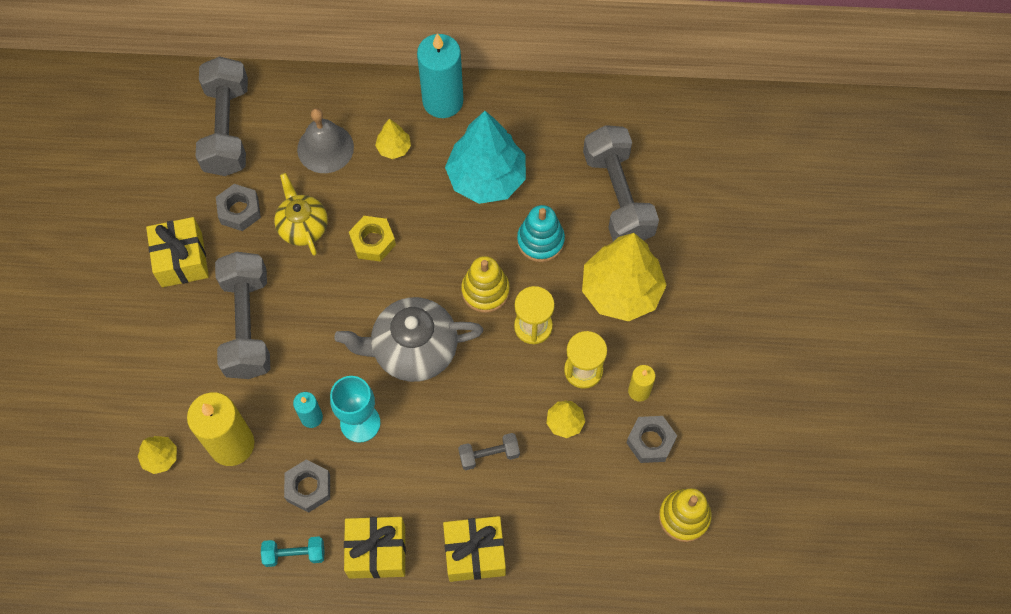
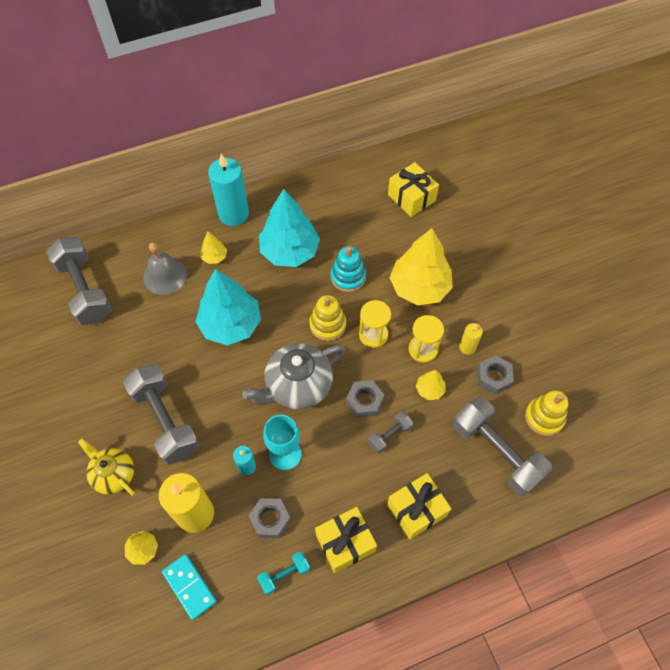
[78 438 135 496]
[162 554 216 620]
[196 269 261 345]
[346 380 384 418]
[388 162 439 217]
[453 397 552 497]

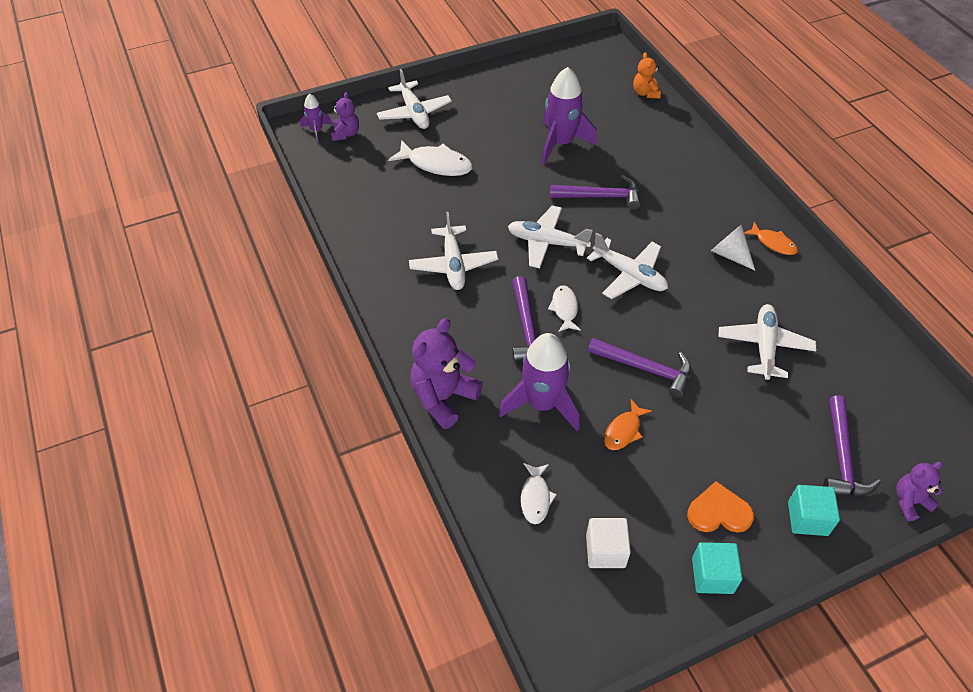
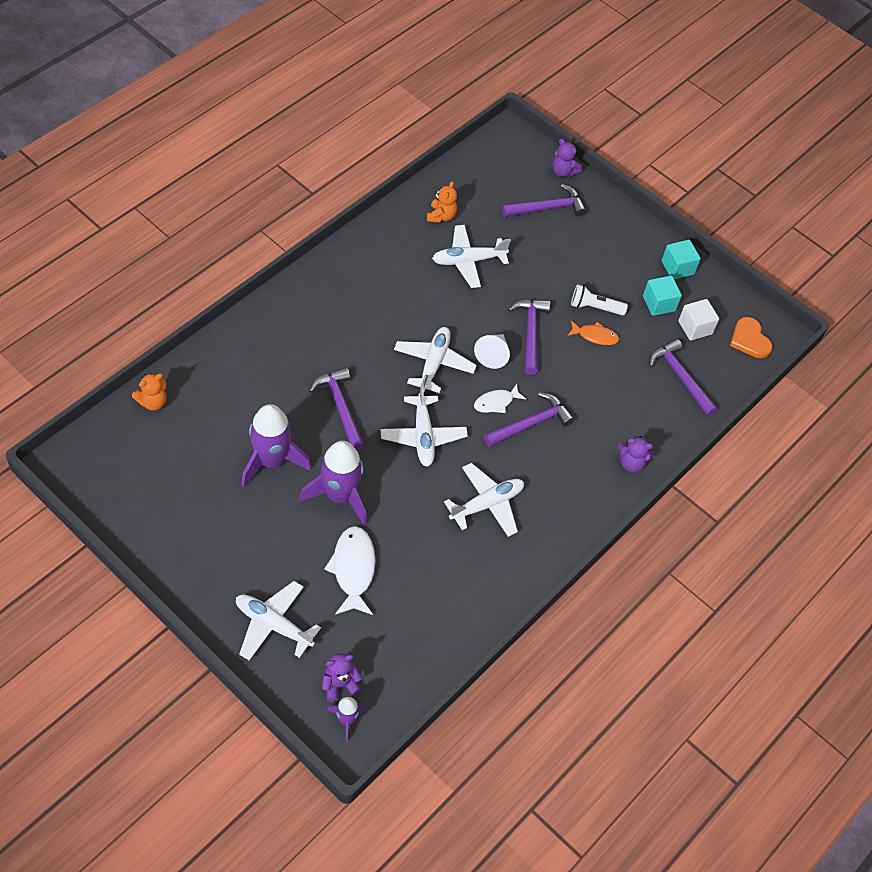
[236 581 321 661]
[299 441 367 526]
[427 181 457 223]
[474 334 510 369]
[571 284 628 316]
[618 436 654 472]
[643 276 682 316]
[649 339 718 416]
[730 317 772 358]
[744 222 798 255] (first image)

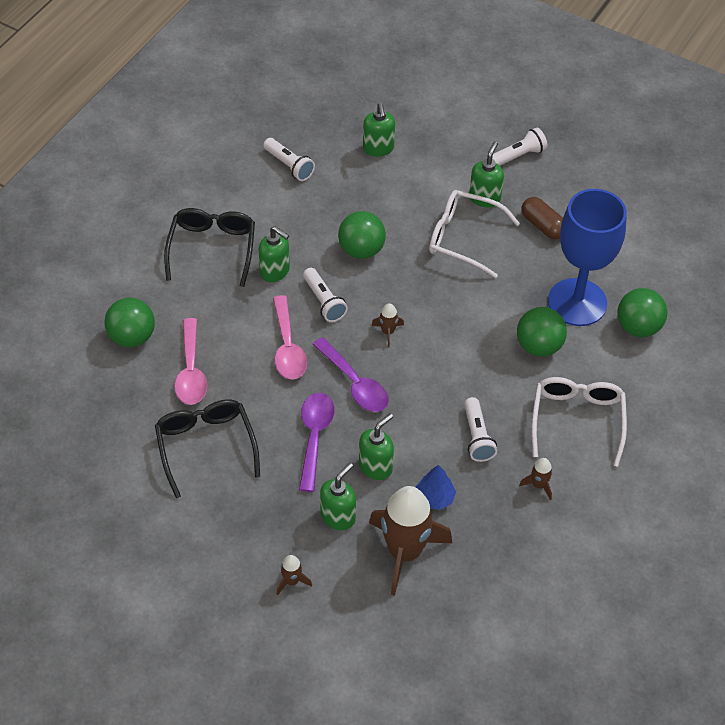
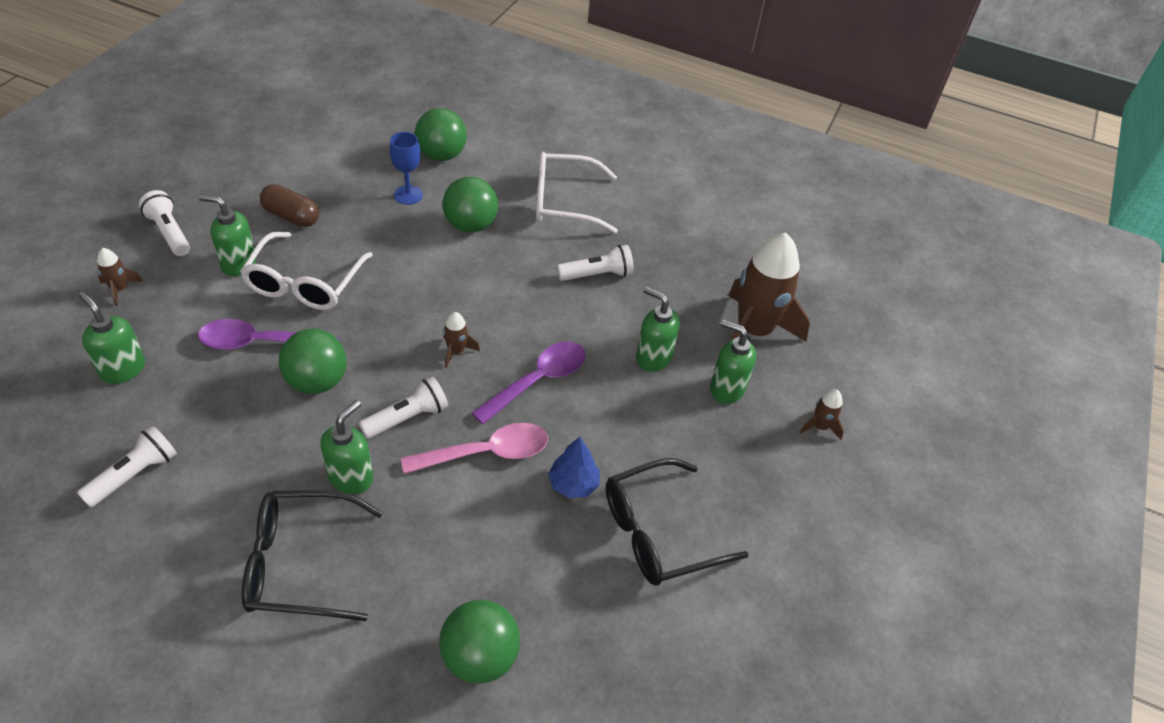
[79 292 145 384]
[97 248 143 306]
[198 319 340 350]
[260 184 319 227]
[390 132 423 205]
[548 437 600 498]
[174 318 207 405] (first image)

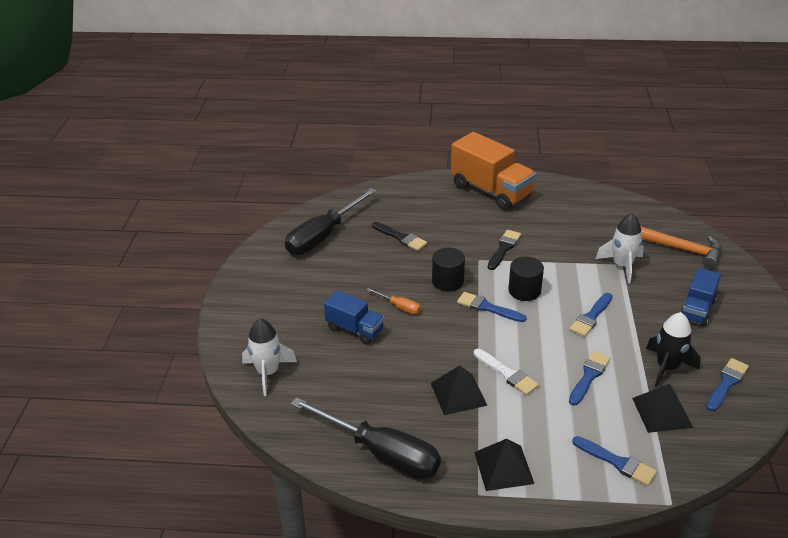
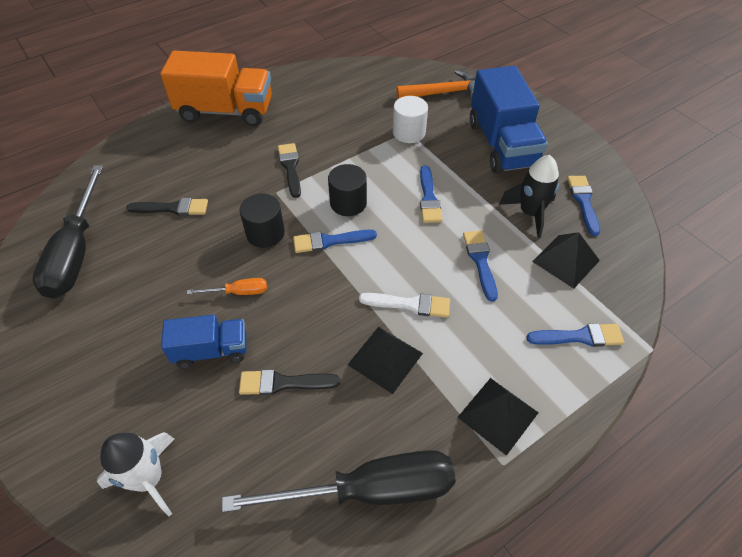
[239 369 340 395]
[393 96 428 143]
[470 66 548 174]

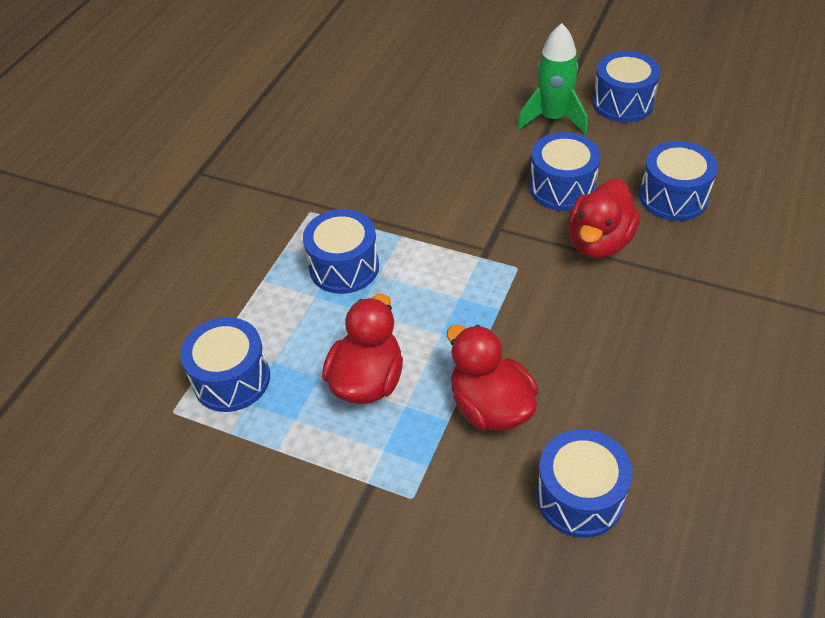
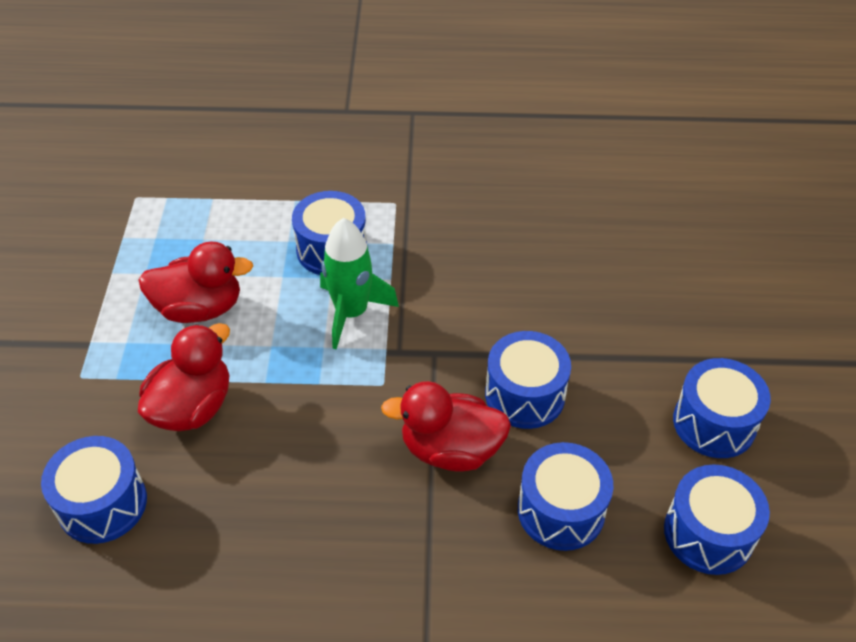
[320 218 399 349]
[664 464 770 575]

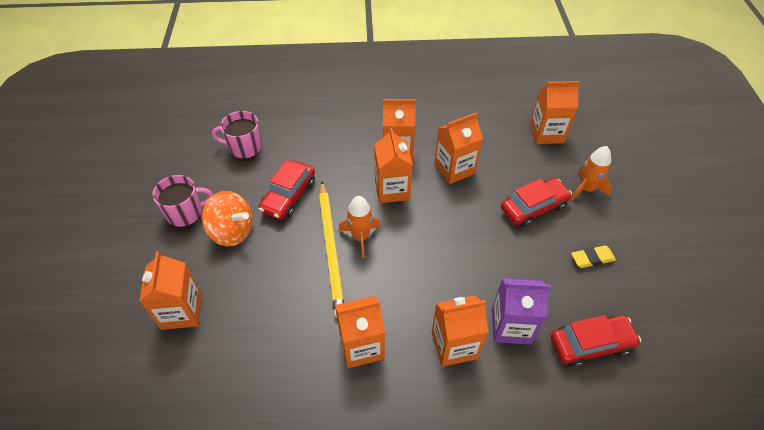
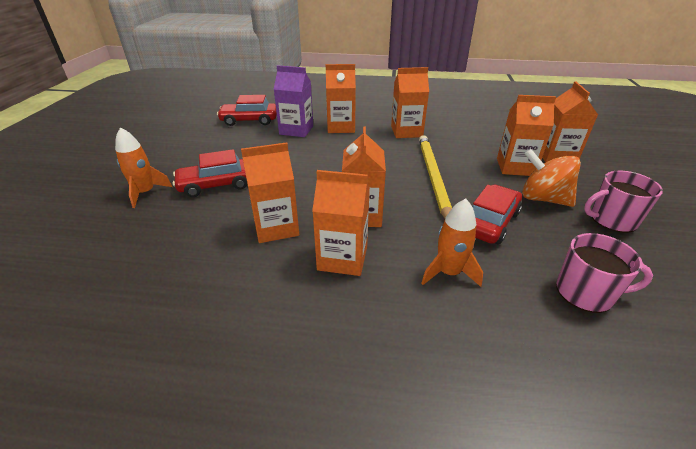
[421 199 483 287]
[497 95 556 176]
[571 245 616 268] (first image)

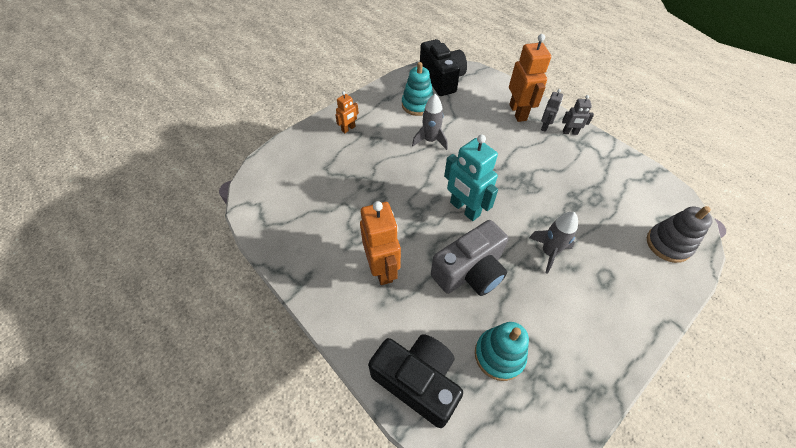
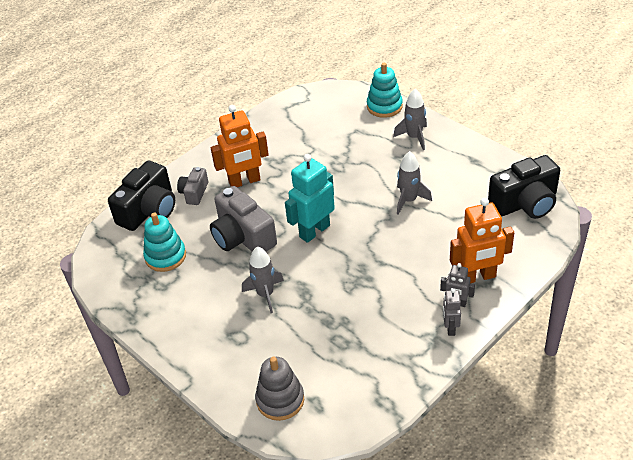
[177 167 208 205]
[367 63 403 118]
[393 89 427 150]

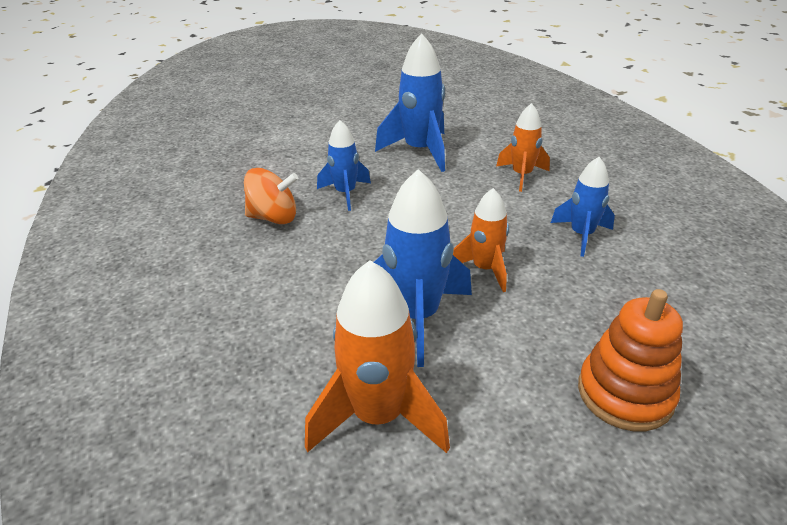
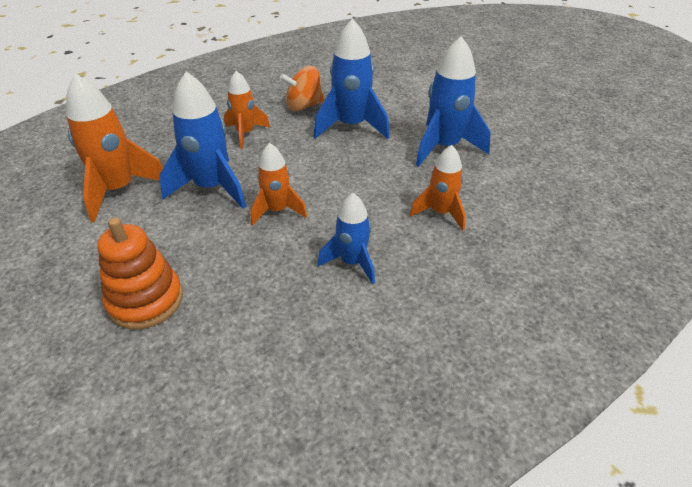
[224 71 270 149]
[280 66 324 111]
[314 18 390 139]

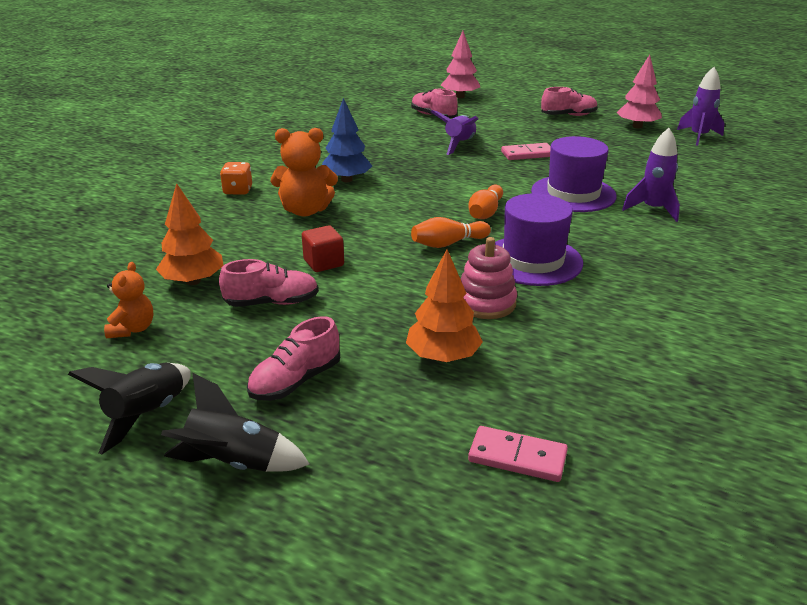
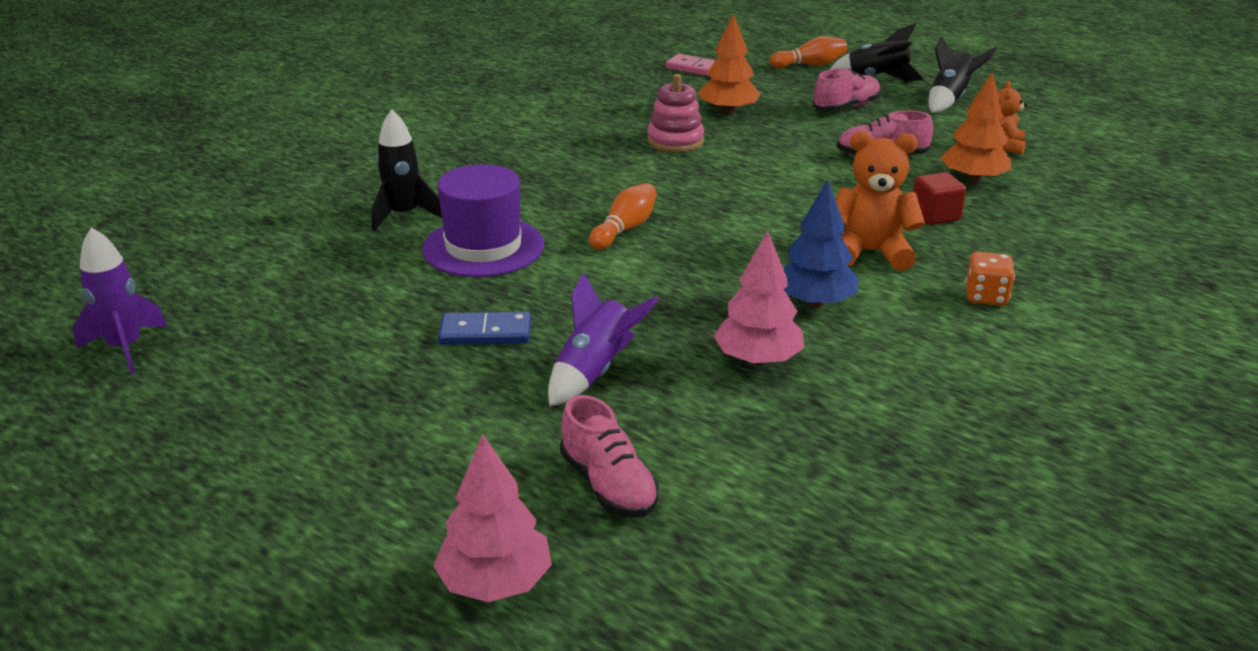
[372 109 442 232]
[438 312 531 345]
[714 230 804 366]
[770 36 847 68]
[913 172 966 225]
[495 194 583 286] (first image)
[541 87 598 116] (first image)

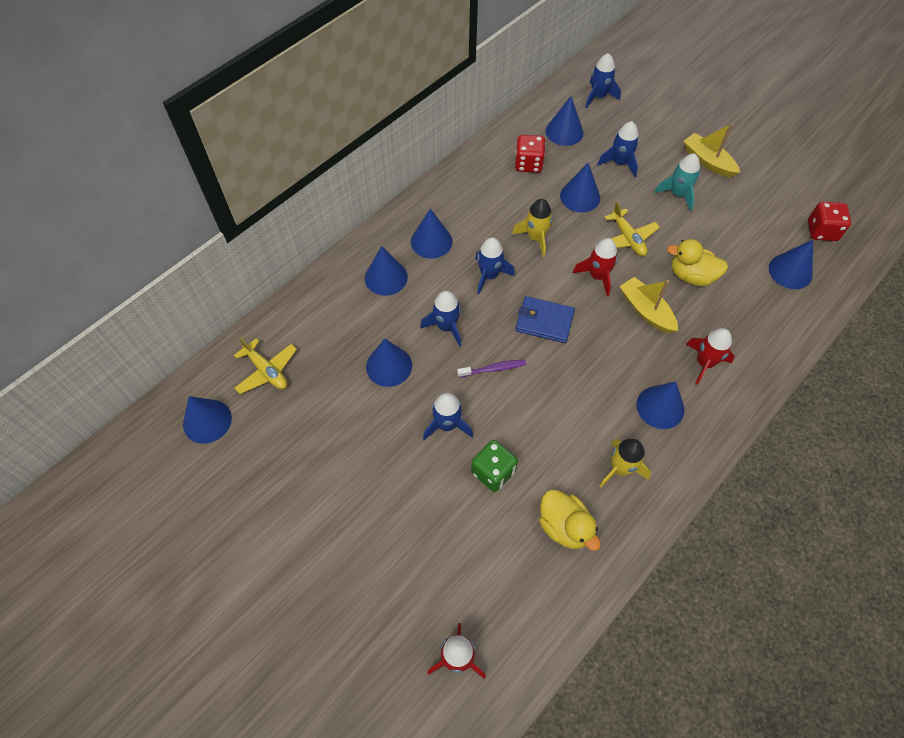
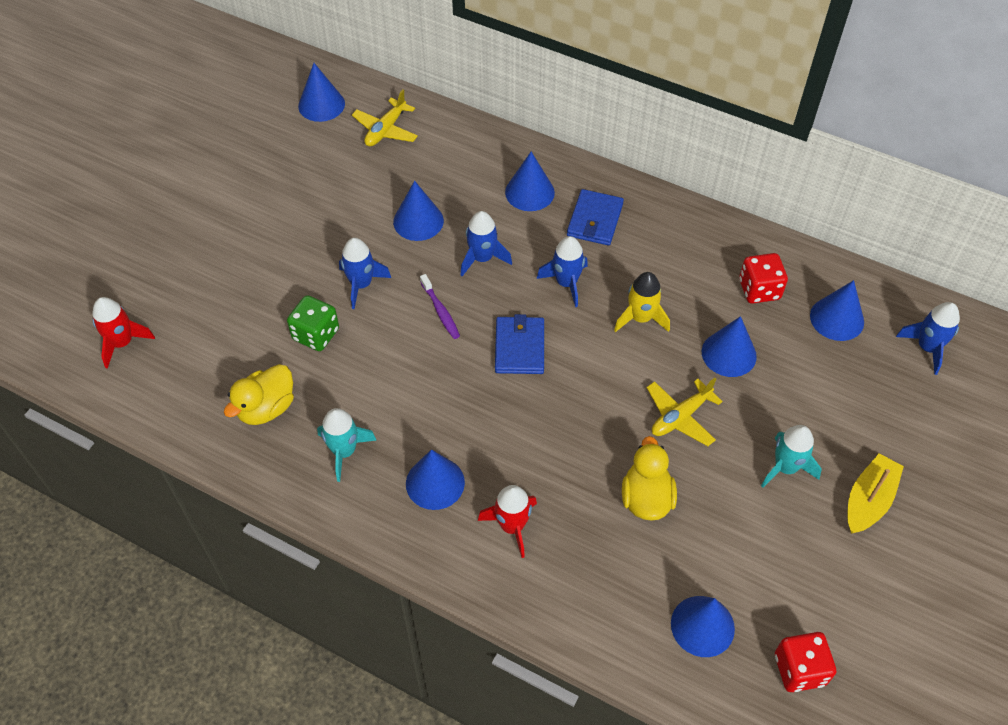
[317 408 377 482]
[567 189 624 246]
[573 238 618 296] (first image)
[597 121 639 177] (first image)
[620 277 678 333] (first image)

